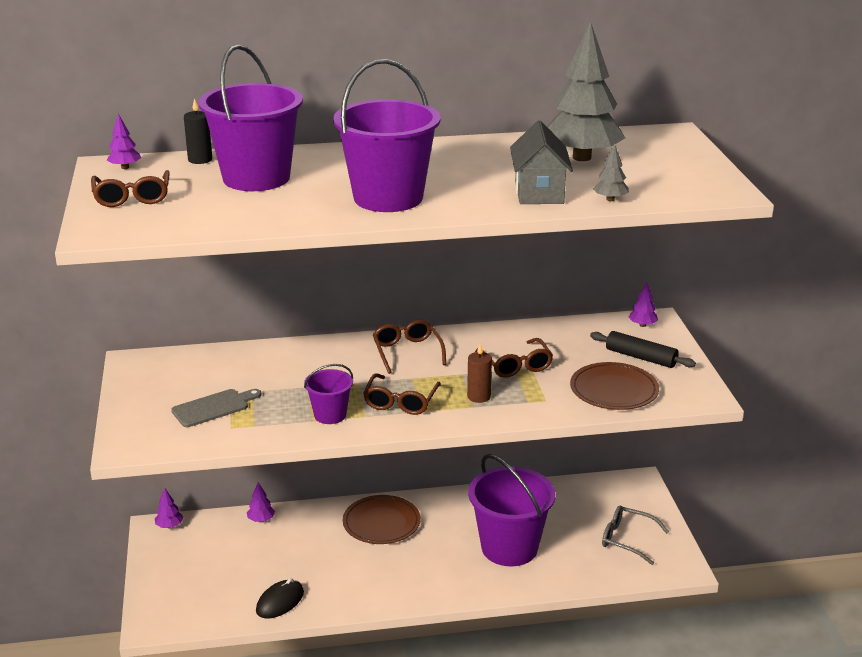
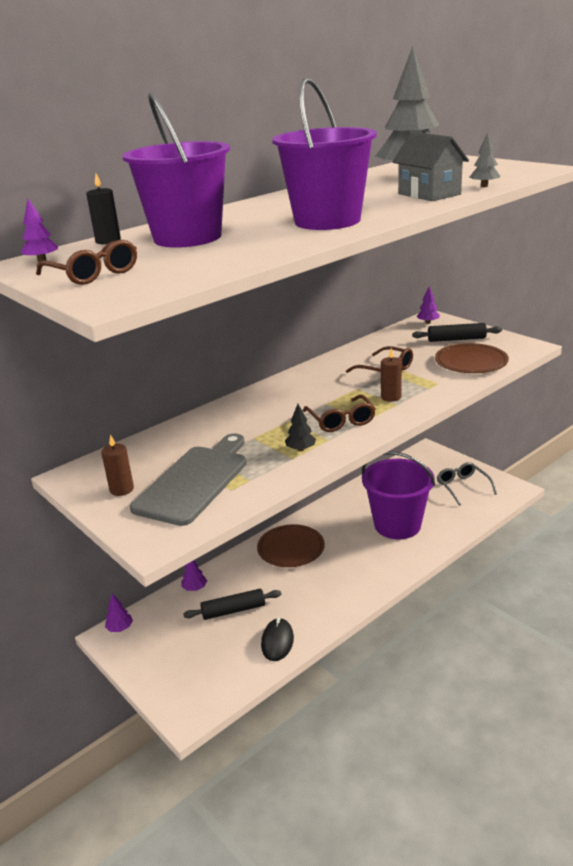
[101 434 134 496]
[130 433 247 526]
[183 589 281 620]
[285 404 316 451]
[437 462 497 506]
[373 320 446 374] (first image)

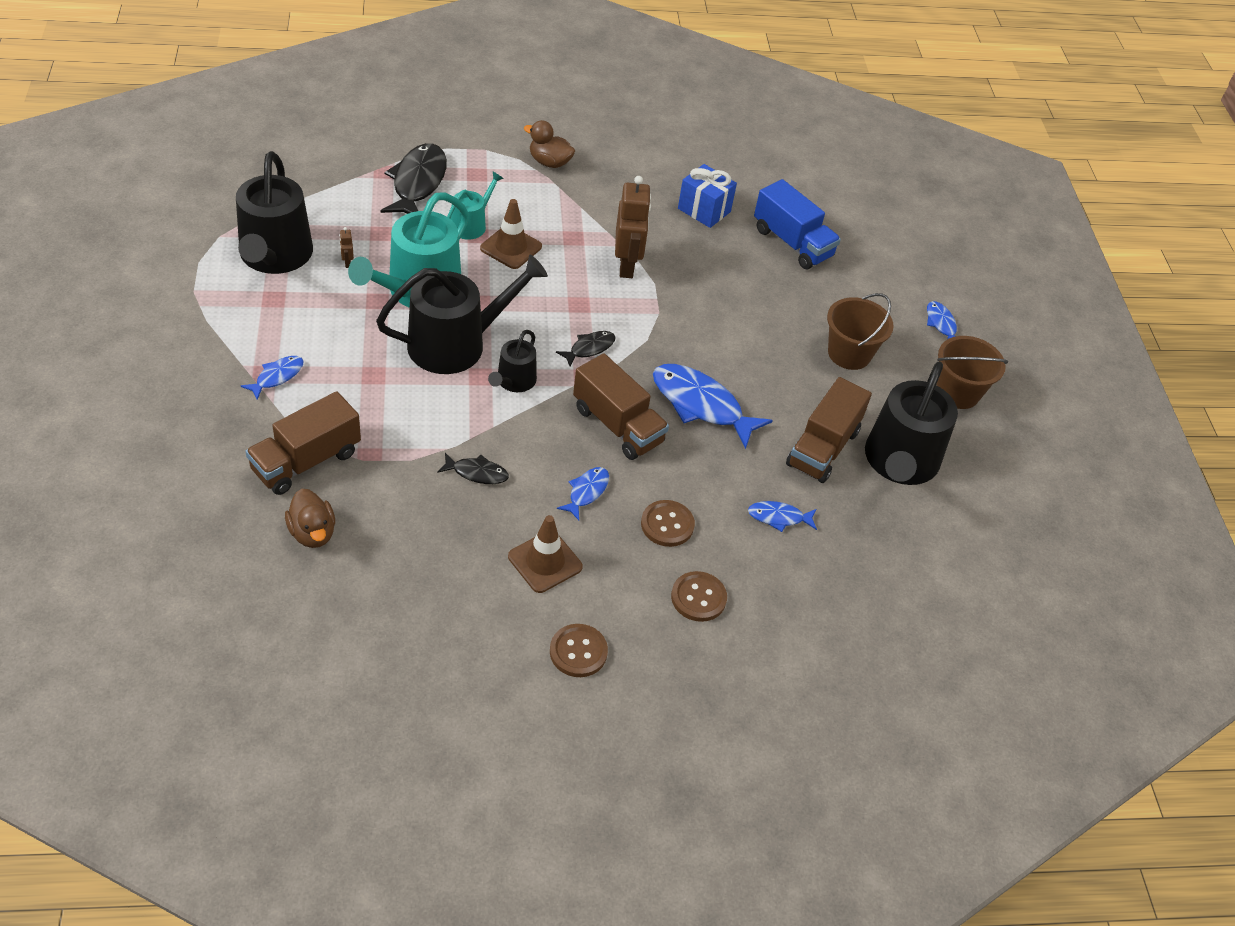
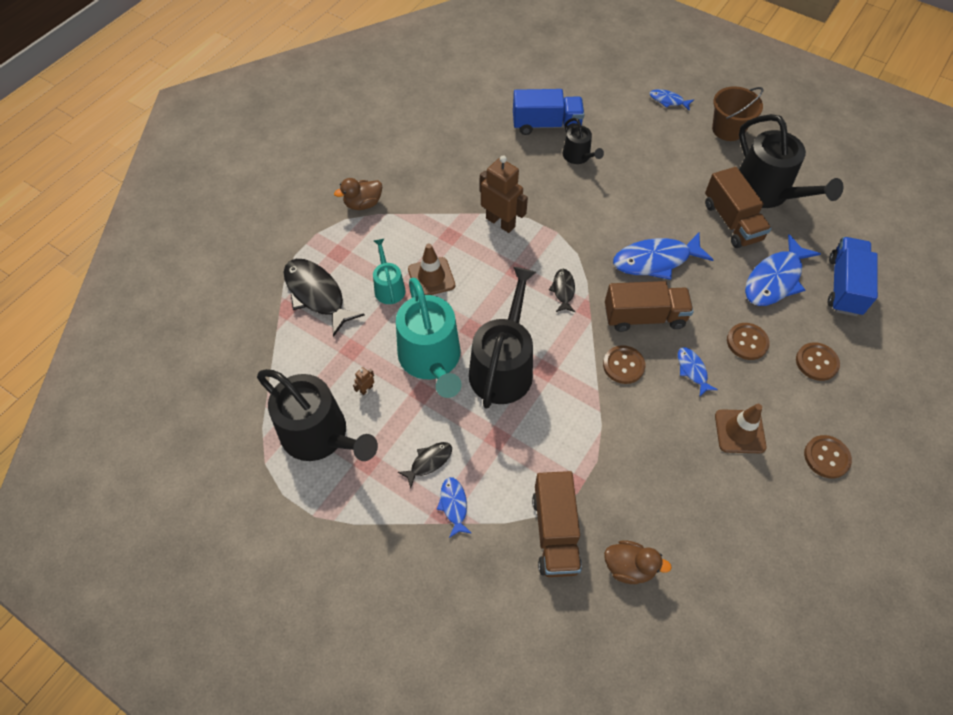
[353 367 374 395]
[398 442 452 488]
[563 118 604 164]
[603 345 645 384]
[745 234 821 306]
[828 237 878 316]
[678 164 737 228] (first image)
[827 293 894 370] (first image)

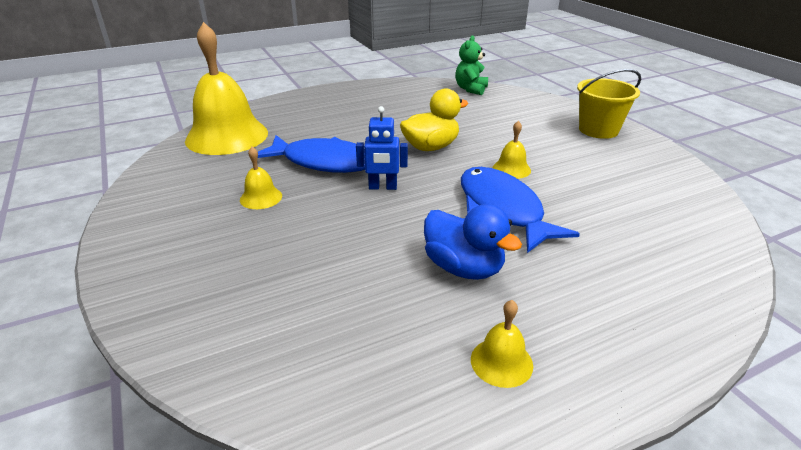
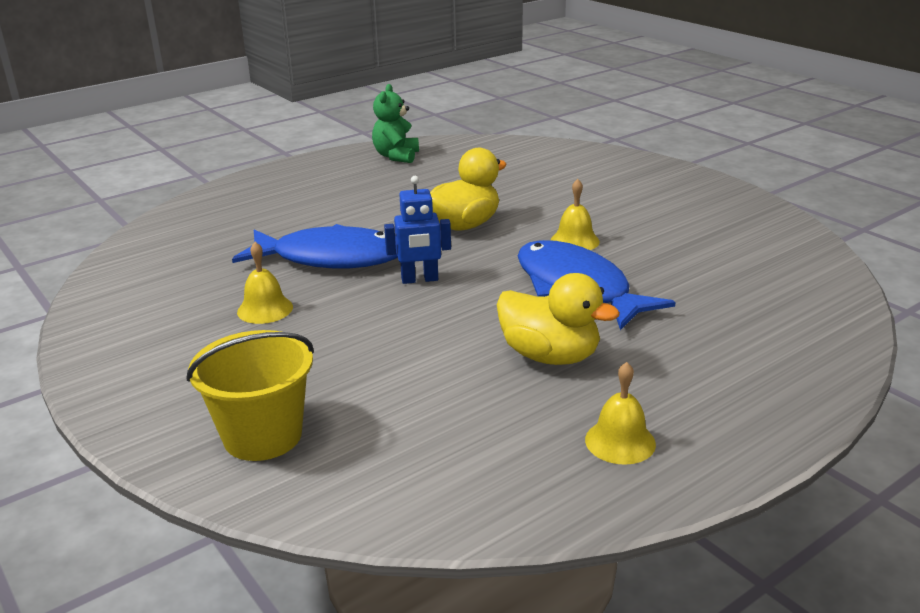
[186 330 314 461]
[372 84 419 163]
[497 273 620 365]
[185 22 268 155] (first image)

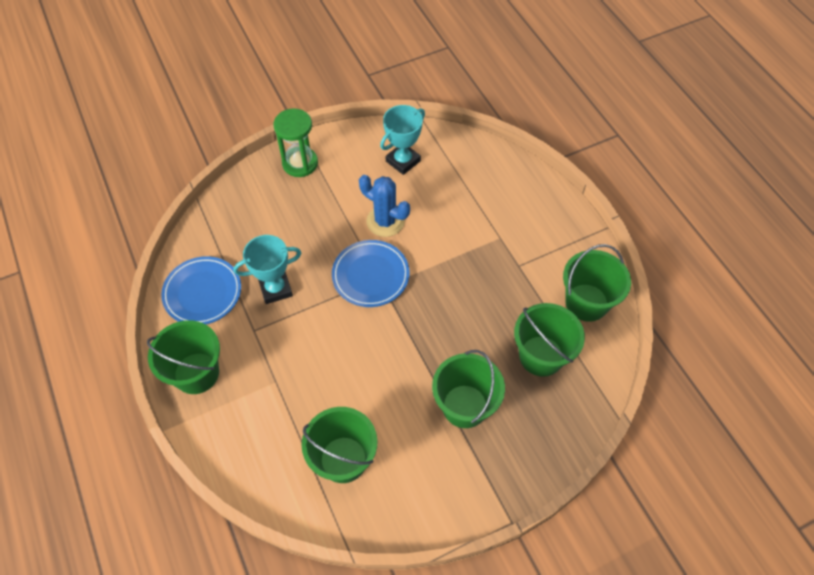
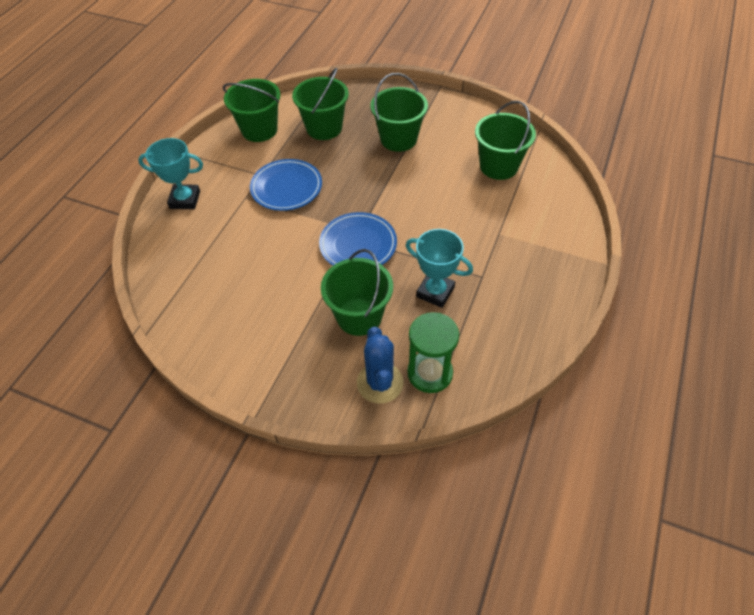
[138 138 203 209]
[250 159 322 211]
[321 249 393 336]
[357 327 404 404]
[407 312 459 393]

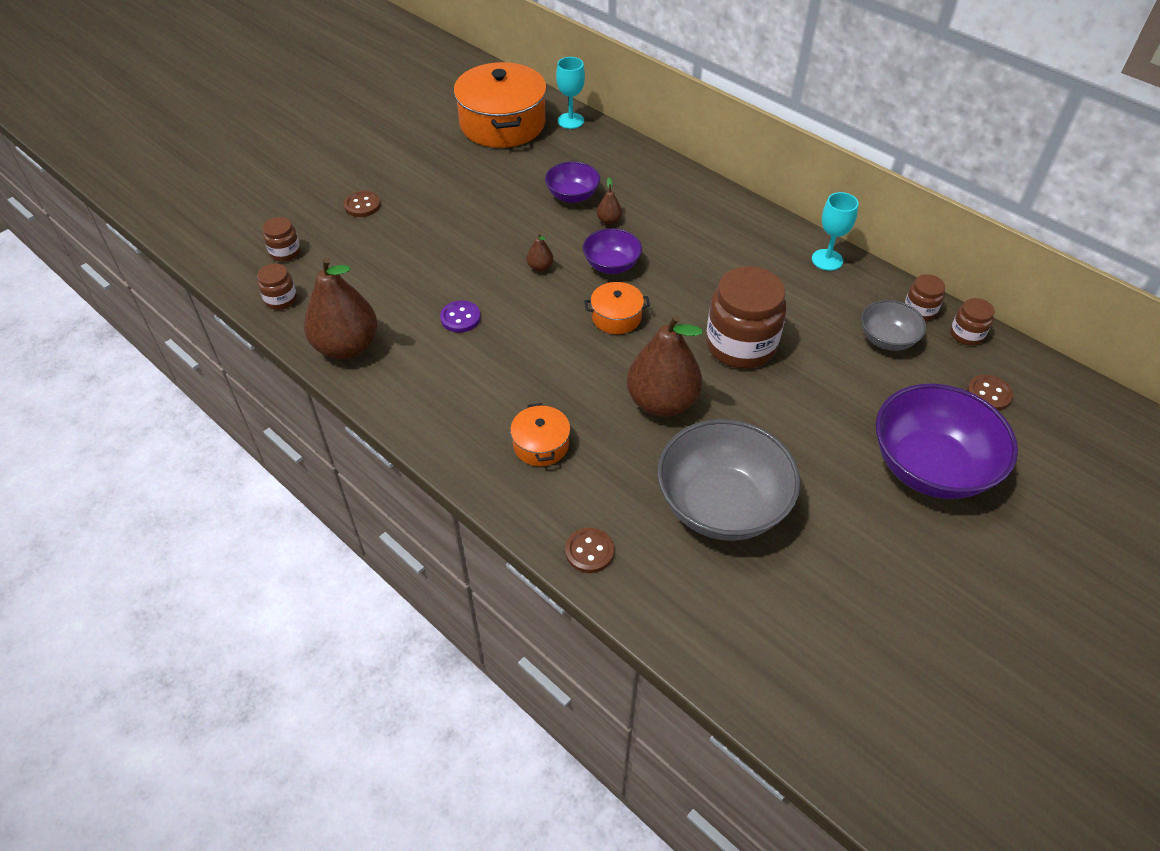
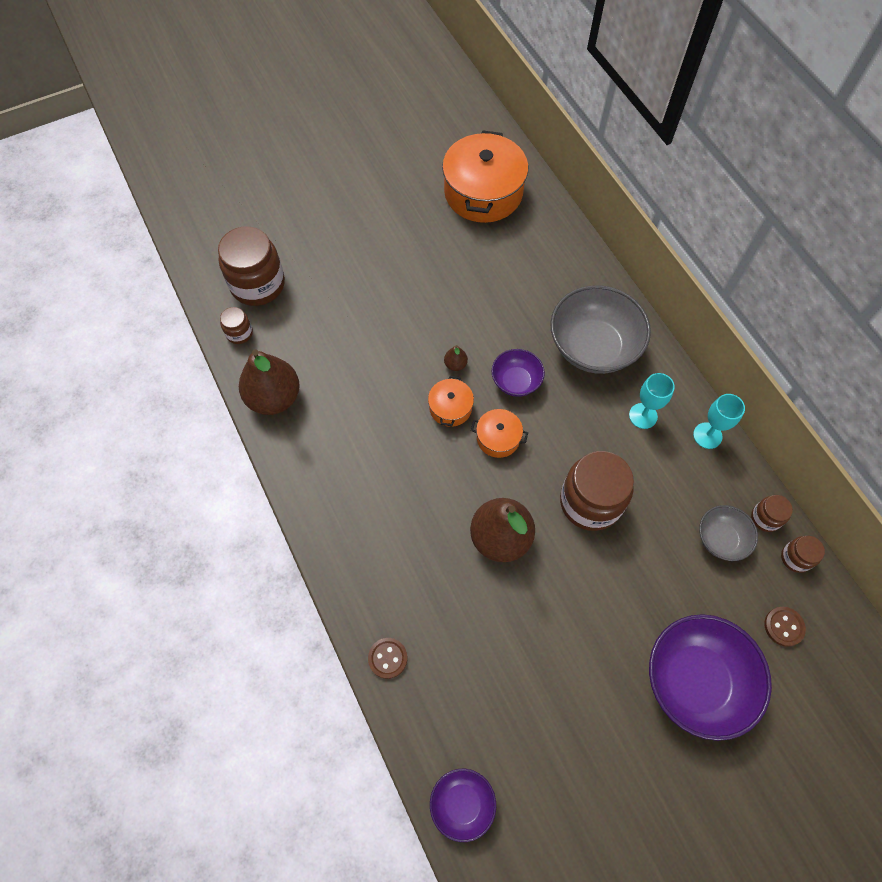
[218 226 285 306]
[428 376 474 427]
[430 769 496 842]
[550 285 651 374]
[629 373 675 429]
[344 191 381 217] (first image)
[440 300 481 333] (first image)
[597 177 622 225] (first image)

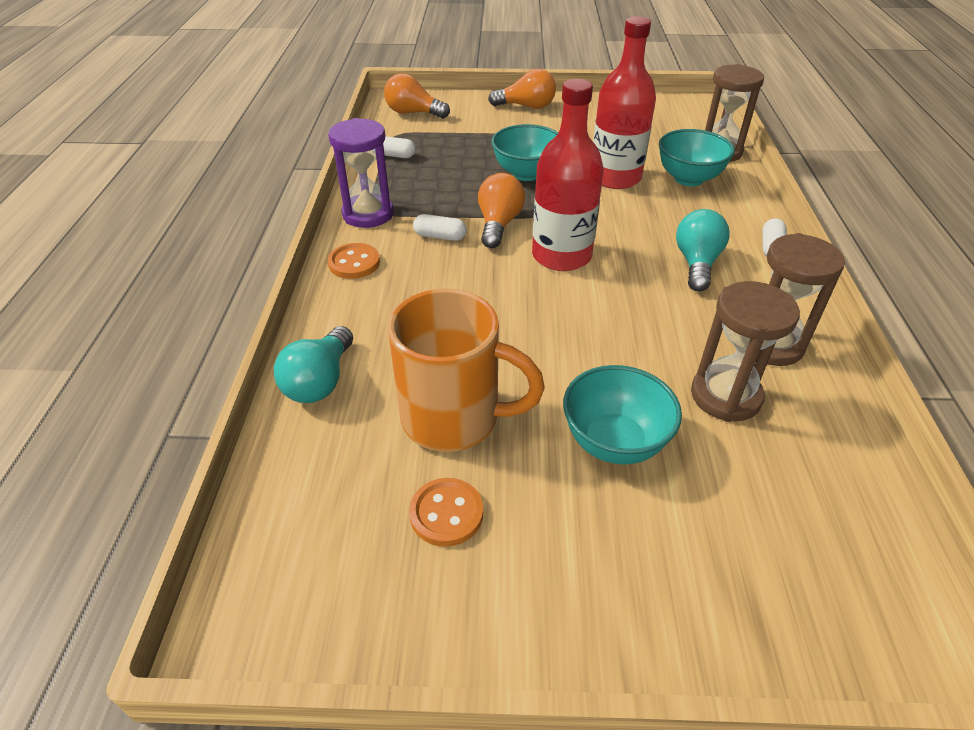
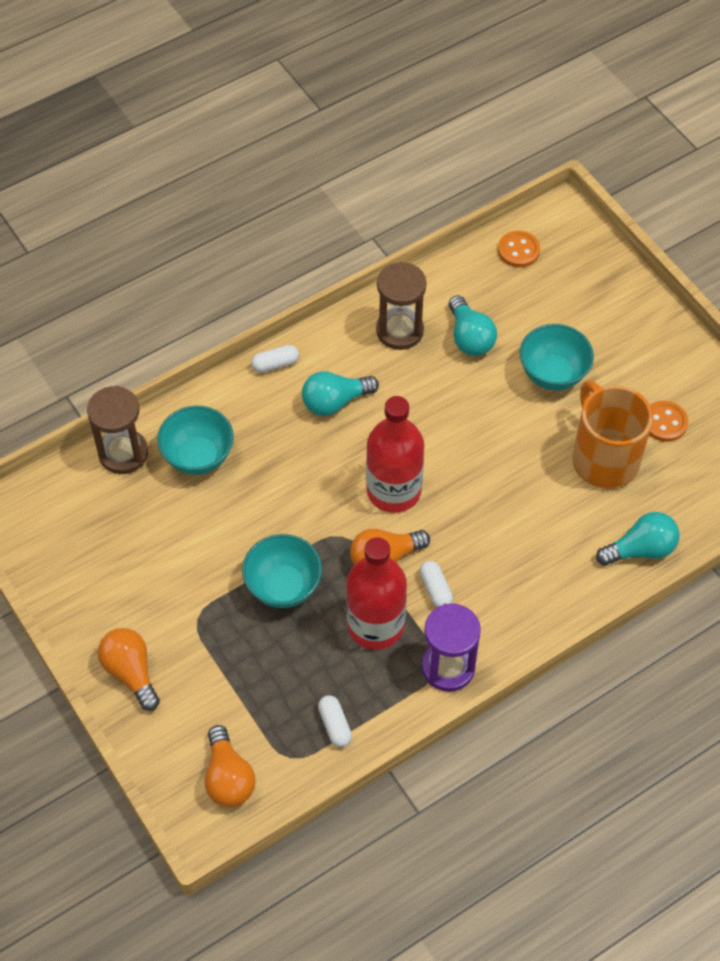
[346 537 407 650]
[449 295 497 356]
[498 231 540 268]

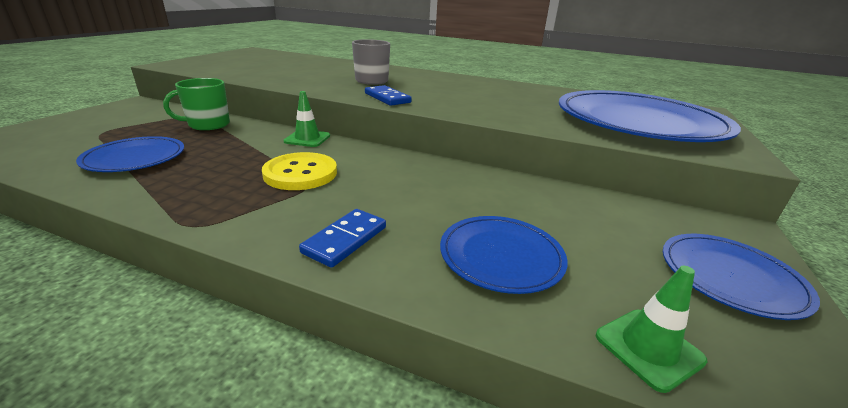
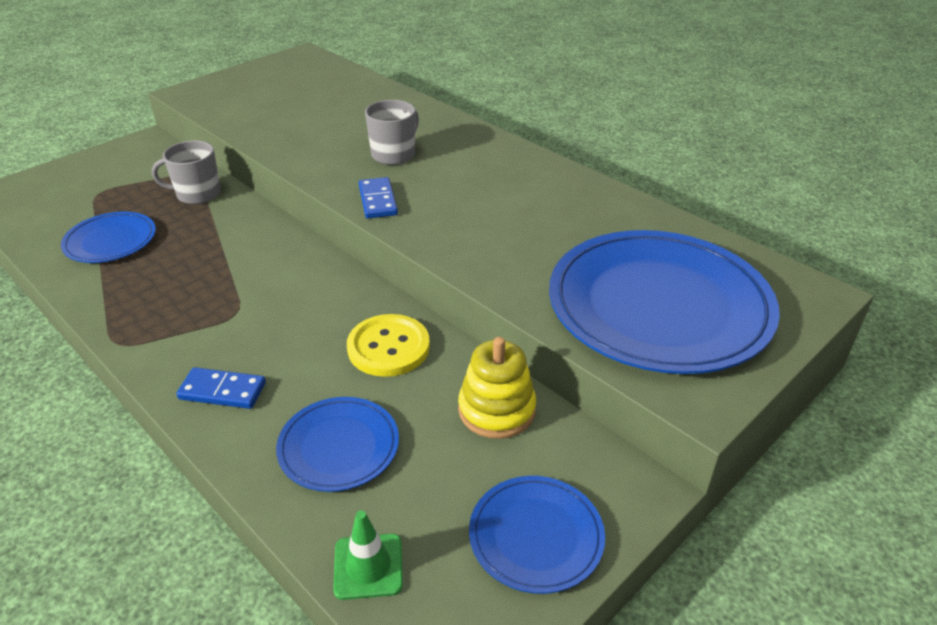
[152 141 221 204]
[177 367 266 409]
[347 314 430 377]
[458 337 537 439]
[283 91 330 147] (first image)

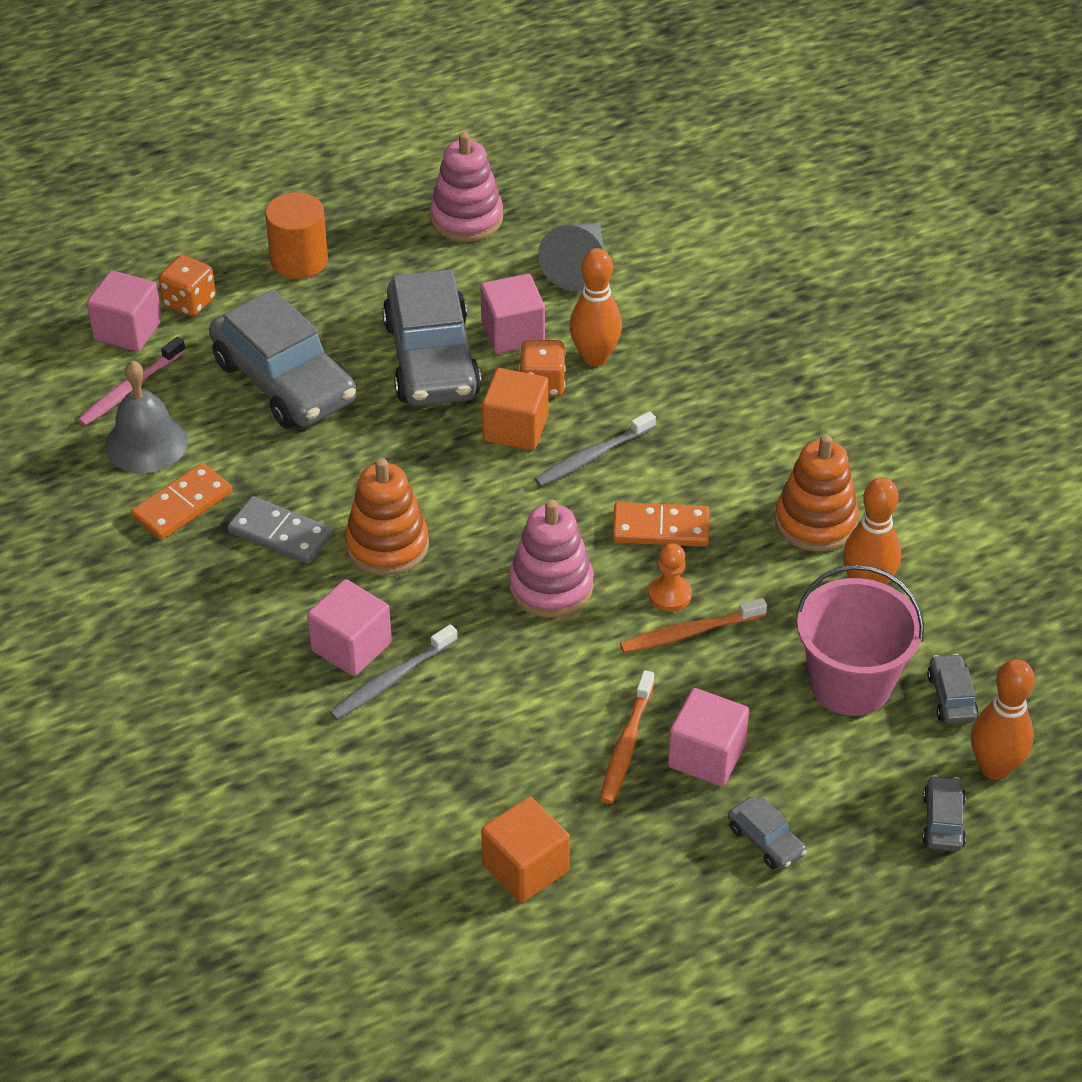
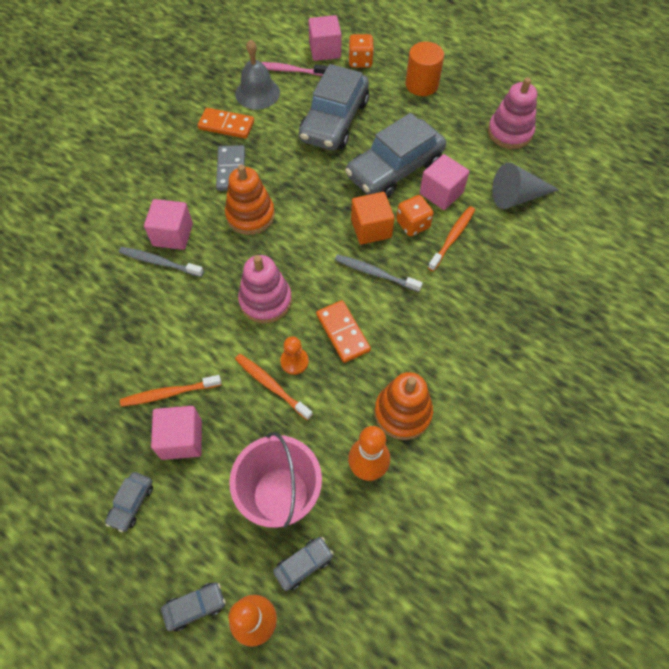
[428 206 475 271]
[481 796 570 903] (first image)

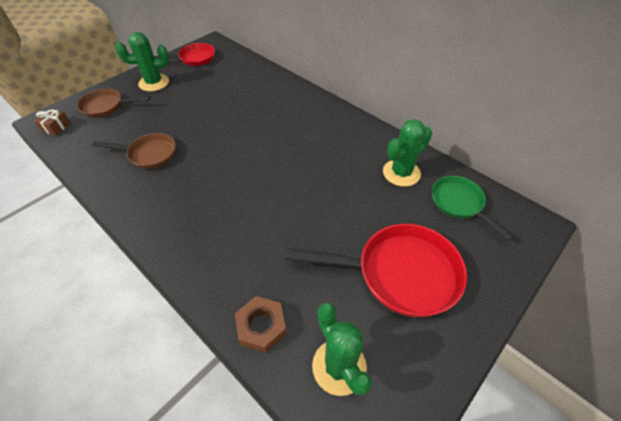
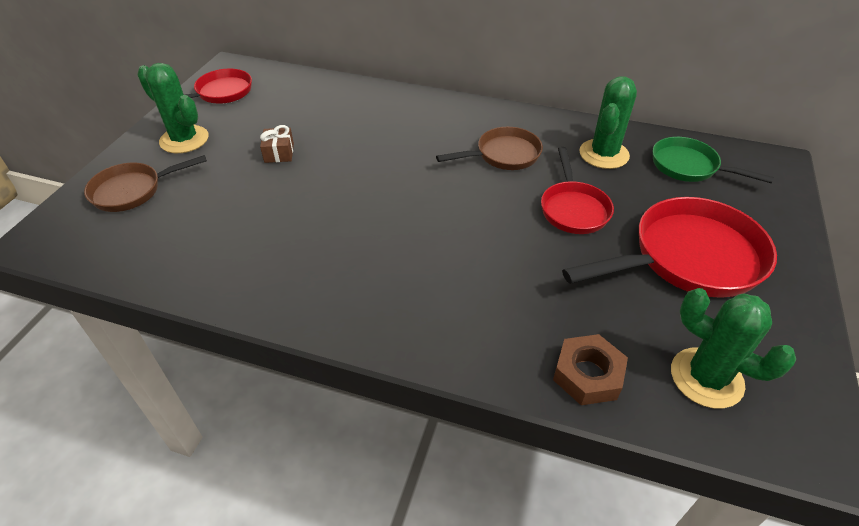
[137 63 208 153]
[260 125 294 163]
[436 127 543 170]
[541 147 614 234]

